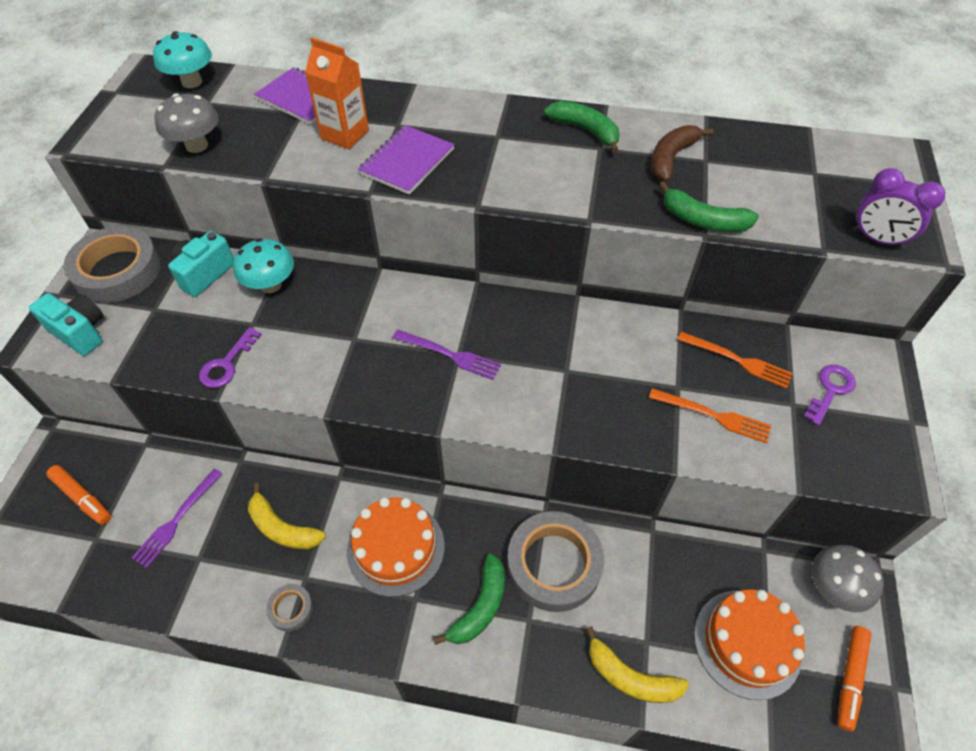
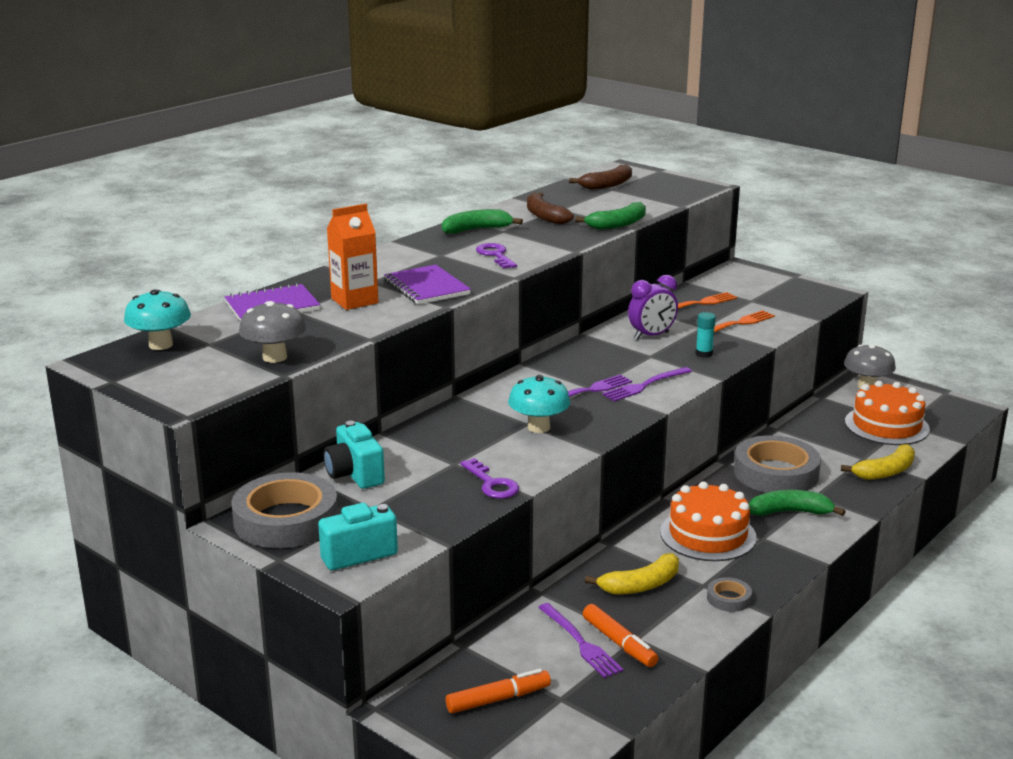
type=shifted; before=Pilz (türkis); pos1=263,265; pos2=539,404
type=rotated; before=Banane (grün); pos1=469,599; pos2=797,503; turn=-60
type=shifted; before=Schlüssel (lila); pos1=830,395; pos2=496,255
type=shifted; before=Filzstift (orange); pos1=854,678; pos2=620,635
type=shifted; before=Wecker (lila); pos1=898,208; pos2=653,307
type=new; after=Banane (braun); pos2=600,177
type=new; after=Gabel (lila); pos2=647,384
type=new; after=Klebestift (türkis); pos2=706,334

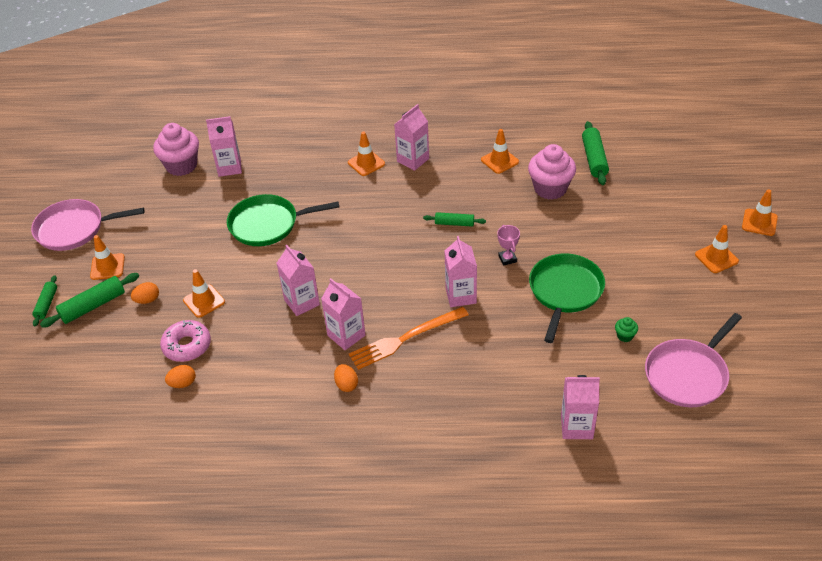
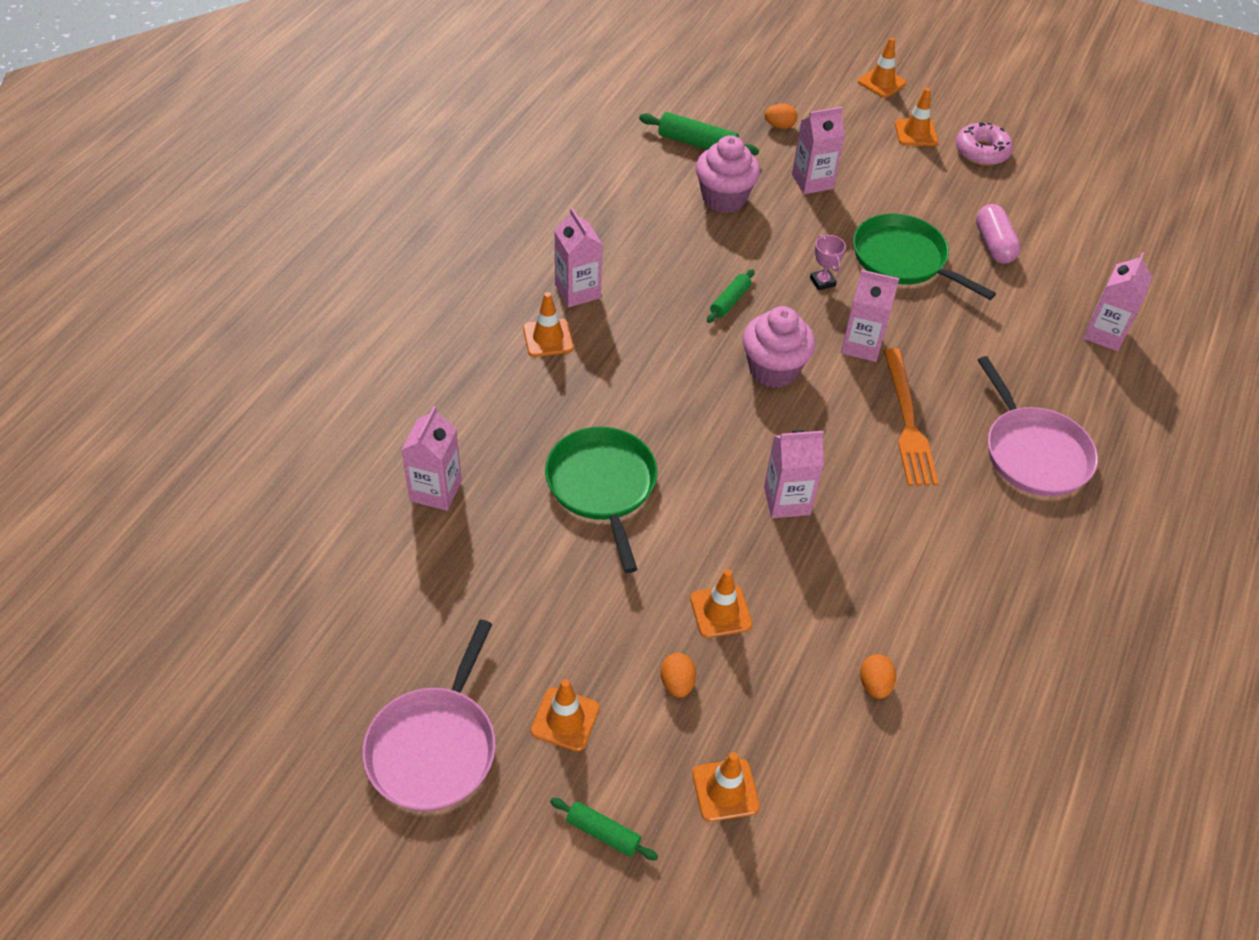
type=gone; before=Nudelholz (grün); pos1=89,300
type=shifted; before=Muffin (rosa); pos1=176,149; pos2=779,347
type=shifted; before=Donut (rosa); pos1=185,341; pos2=984,144
type=rotated; before=Pfanne (grün); pos1=283,220; pos2=601,500; turn=150
type=shifted; before=Getränkekarton (rosa); pos1=343,314; pos2=818,150
type=shifted; before=Ei (orange); pos1=346,378; pos2=781,116
type=shifted; before=Leitkegel (orange); pos1=500,151; pos2=726,787
type=rotated; before=Pokal (rosa); pos1=508,245; pos2=828,263; turn=60
type=swapped; before=Muffin (grün); after=Kapsel (rosa); pos1=626,329; pos2=998,234
type=shifted; before=Pfanne (rosa); pos1=693,360; pos2=1038,426

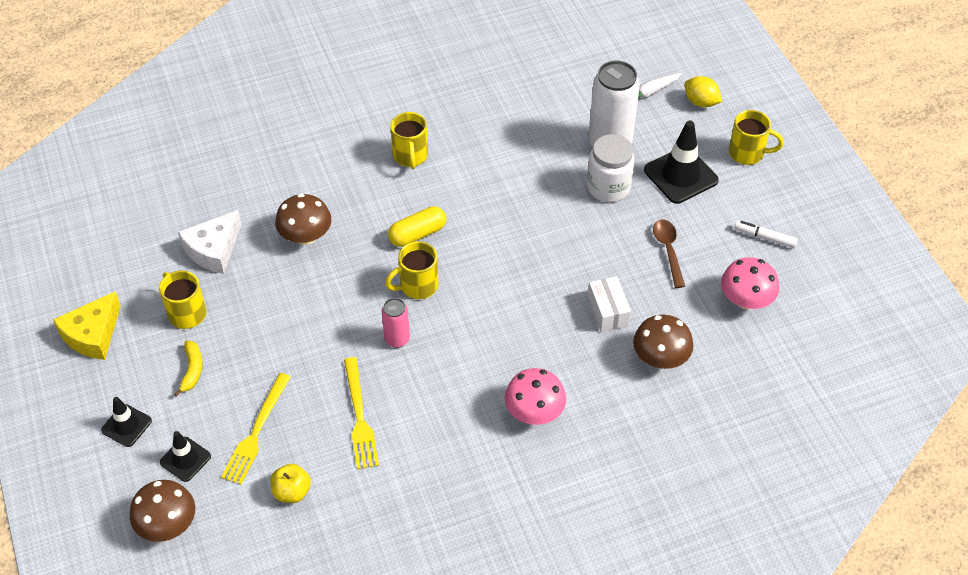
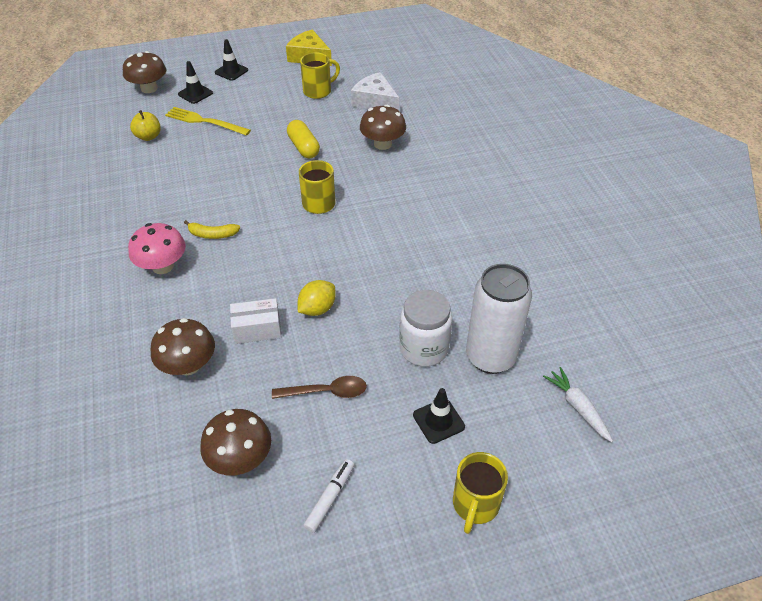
type=shifted; before=Banane (gelb); pos1=188,369; pos2=212,229
type=gone; before=Gabel (gelb); pos1=361,413
type=gone; before=Dose (rosa); pos1=396,323
type=shifted; before=Kapsel (gelb); pos1=417,226; pos2=303,139
type=gone; before=Tasse (gelb); pos1=409,140
type=scaled; before=Leitkegel (schwarz); pos1=681,162; pos2=439,416; scale=0.58
type=shifted; before=Zitrone (gelb); pos1=703,91; pos2=317,298
type=repainted; before=Pilz (rosa); after=Pilz (braun); pos1=750,283; pos2=235,442

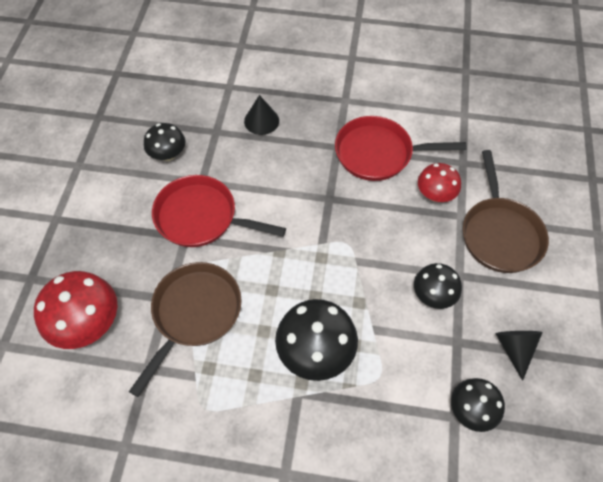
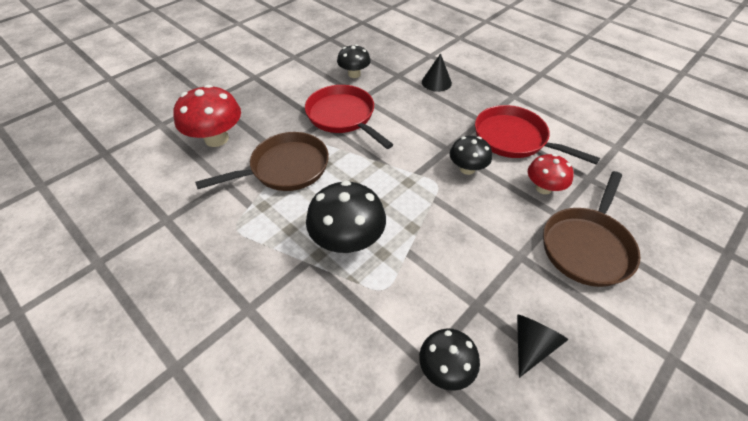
type=shifted; before=Pilz (schwarz); pos1=438,286; pos2=471,155

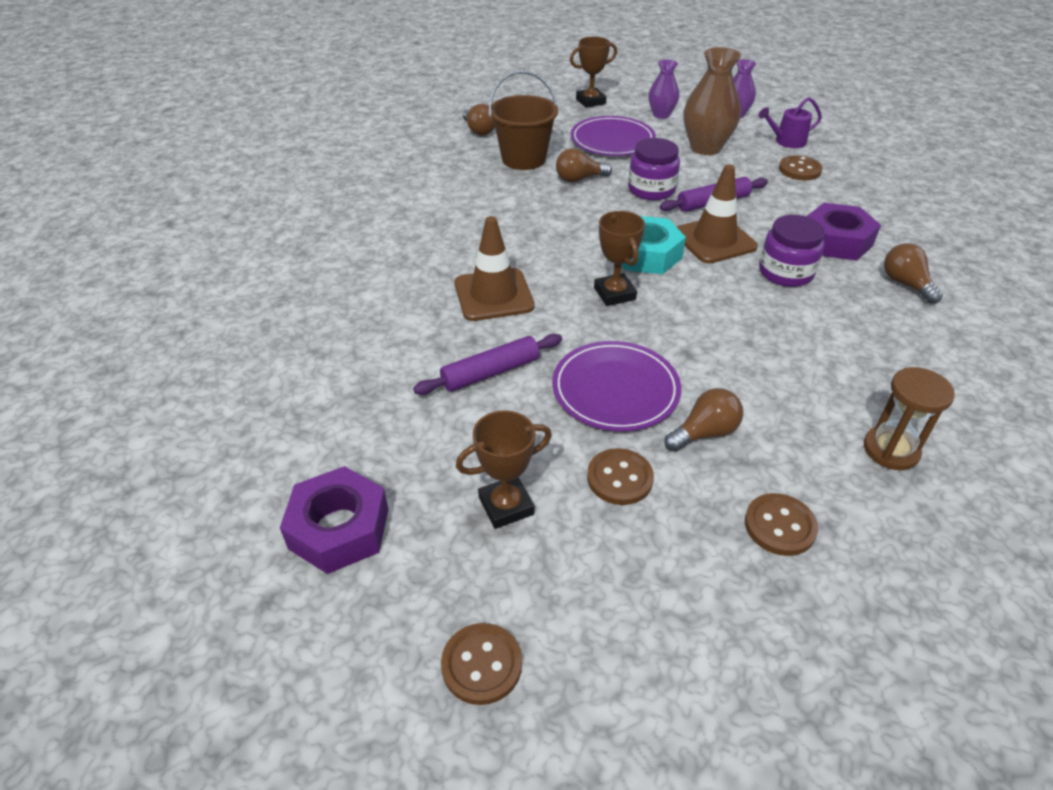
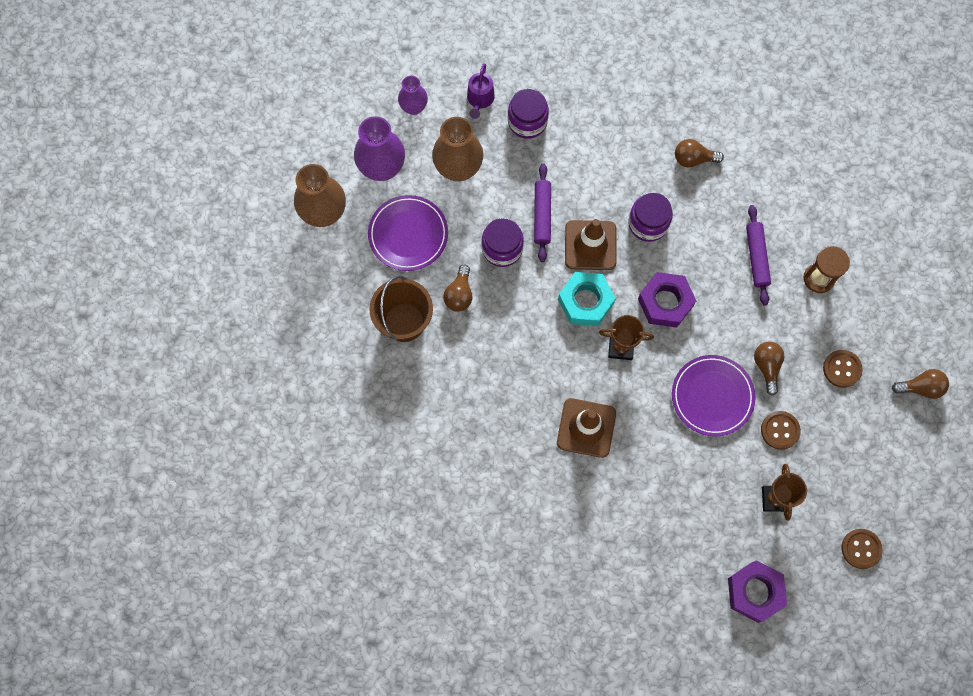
type=shifted; before=Nudelholz (lila); pos1=487,364; pos2=758,255
type=shifted; before=Glühbirne (braun); pos1=478,119; pos2=920,384
type=swapped; before=Pokal (braun); after=Vase (braun); pos1=593,72; pos2=320,195
type=scaled; before=Vase (lila); pos1=663,89; pos2=379,148; scale=1.68
type=swapped; before=Knopf (braun); after=Einmachglas (lila); pos1=801,167; pos2=528,113
type=shifted; before=Sechskantmutter (lila); pos1=844,231; pos2=667,300

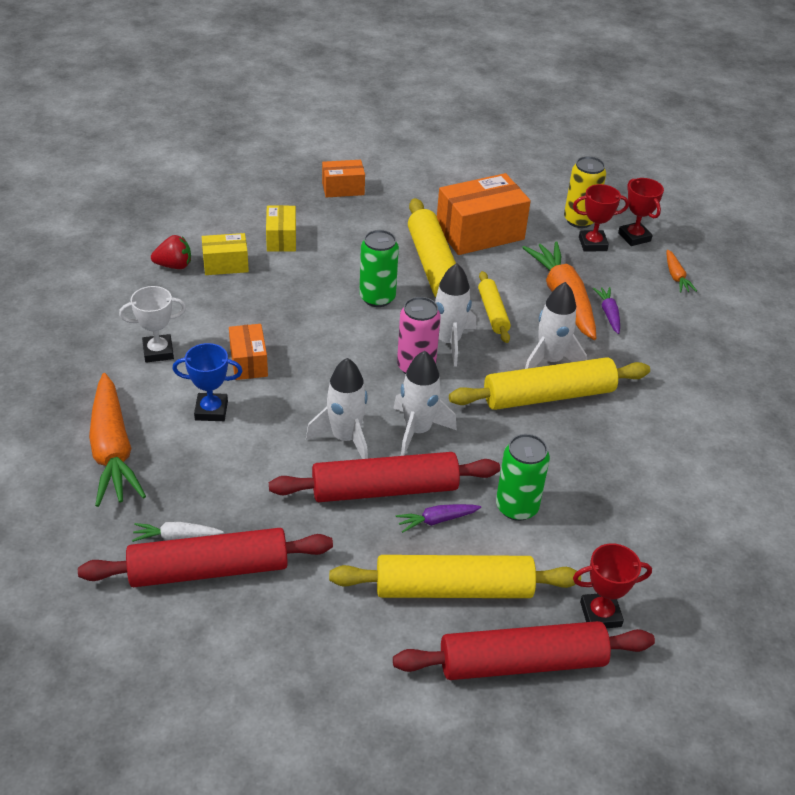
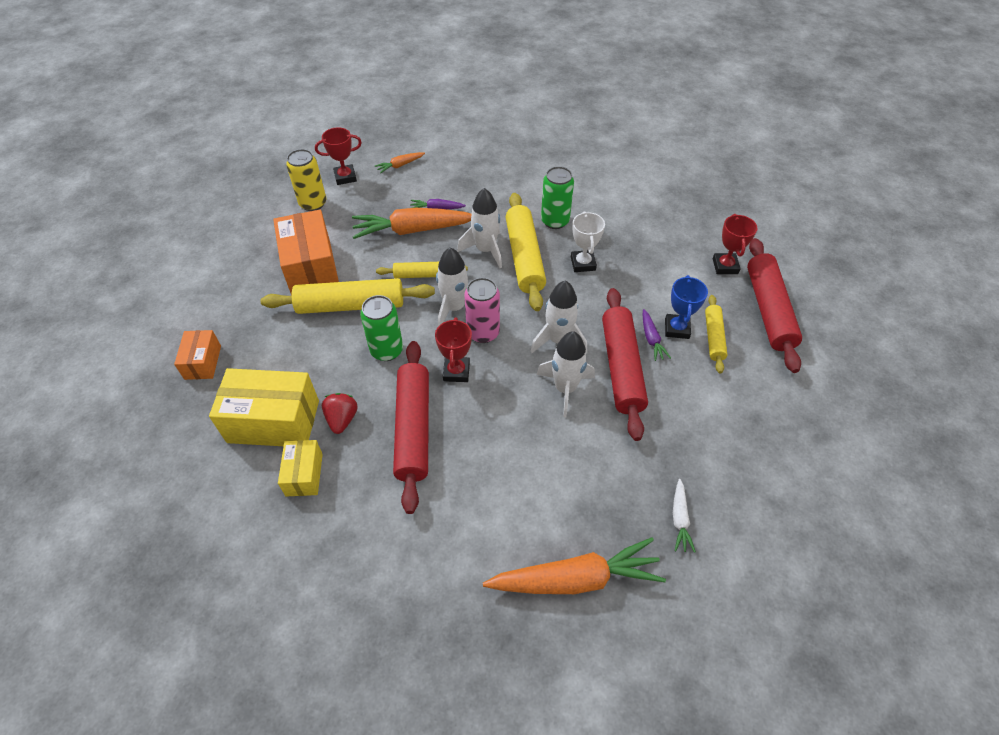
type=shifted; before=Nudelholz (rot); pos1=205,557; pos2=411,427
type=shifted; before=Pokal (weiß); pos1=152,324; pos2=588,241
type=shifted; before=Erdbeere (rot); pos1=171,252; pos2=340,413
type=shifted; before=Pokal (blau); pos1=208,382; pos2=686,307
type=gone; before=Schachtel (orange); pos1=248,352
type=scaled; before=Schachtel (gelb); pos1=281,228; pos2=264,407; scale=1.83
type=scaled; before=Nudelholz (gelb); pos1=455,576; pos2=716,334; scale=0.56
type=shifted; before=Dose (grün); pos1=523,477; pos2=557,197
type=shifted; before=Pokal (rot); pos1=601,218; pos2=453,350
type=rotated; before=Karotte (orange); pos1=681,271; pos2=400,163; turn=150

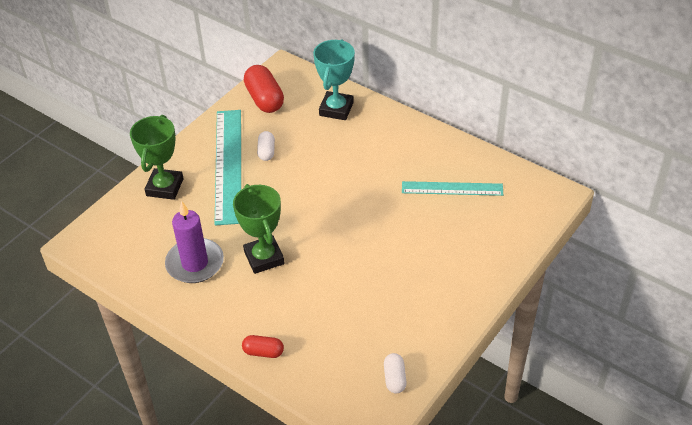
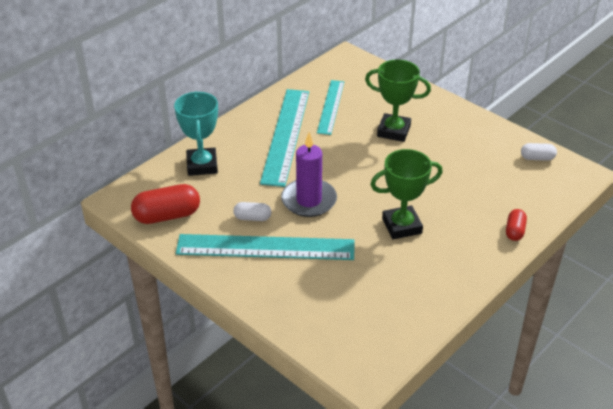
type=shifted; before=Pokal (grün); pos1=157,157; pos2=398,101
type=shifted; before=Kerze (lila); pos1=194,242; pos2=309,174
type=rotated; before=Pokal (türkis); pos1=334,79; pos2=196,133; turn=60
type=new; after=Lineal (türkis); pos2=284,138

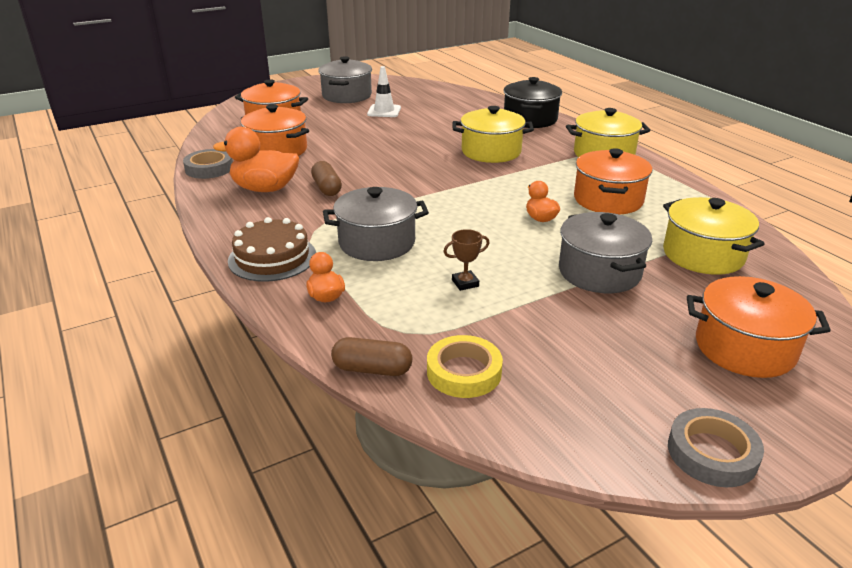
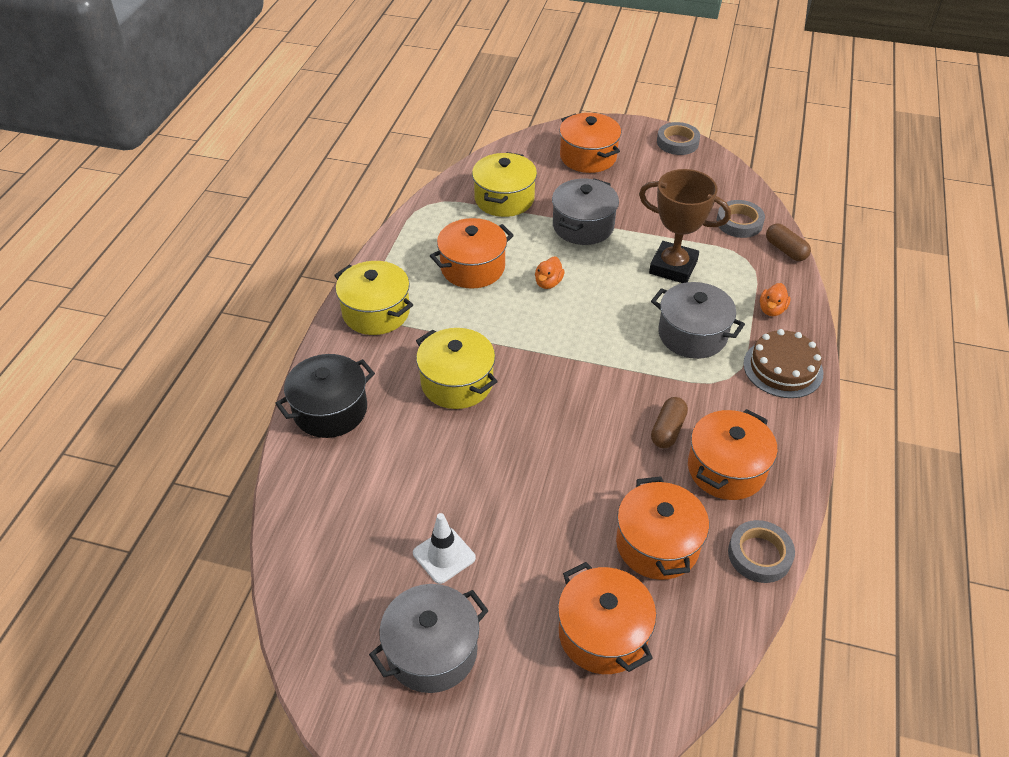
type=swapped; before=Ente (orange); after=Kochtopf (orange); pos1=256,159; pos2=733,454
type=repainted; before=Klebeband (gelb); after=Klebeband (grau); pos1=465,366; pos2=740,219
type=scaled; before=Pokal (braun); pos1=466,260; pos2=685,226; scale=2.41

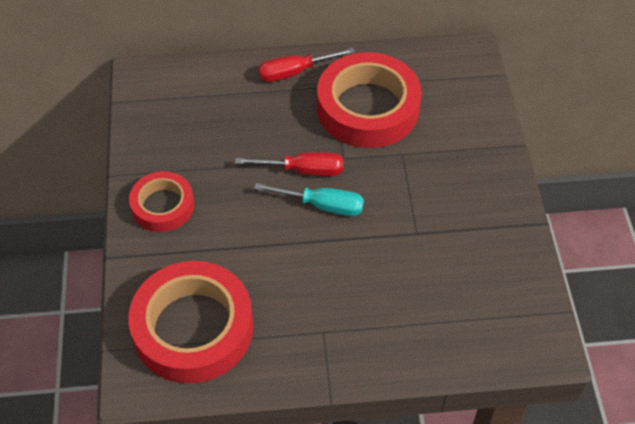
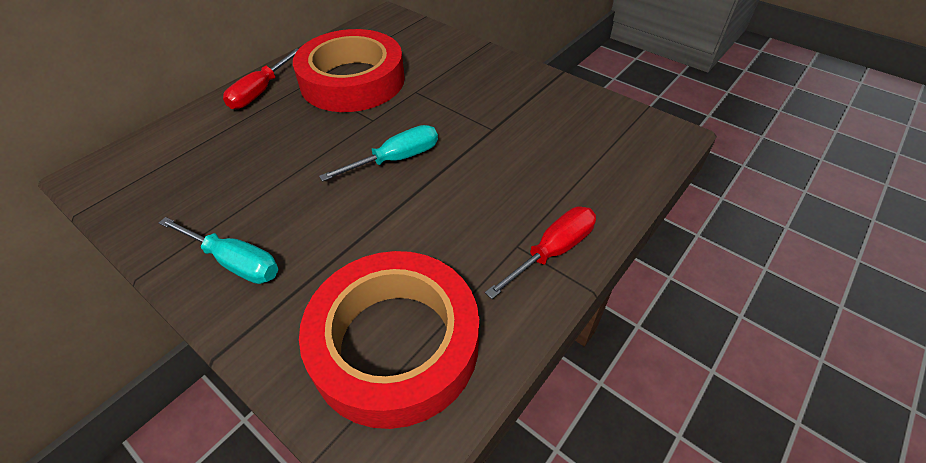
type=swapped; before=Klebeband (rot); after=Schraubenzieher (türkis); pos1=161,201; pos2=219,250
type=shifted; before=Schraubenzieher (rot); pos1=289,164; pos2=540,253

